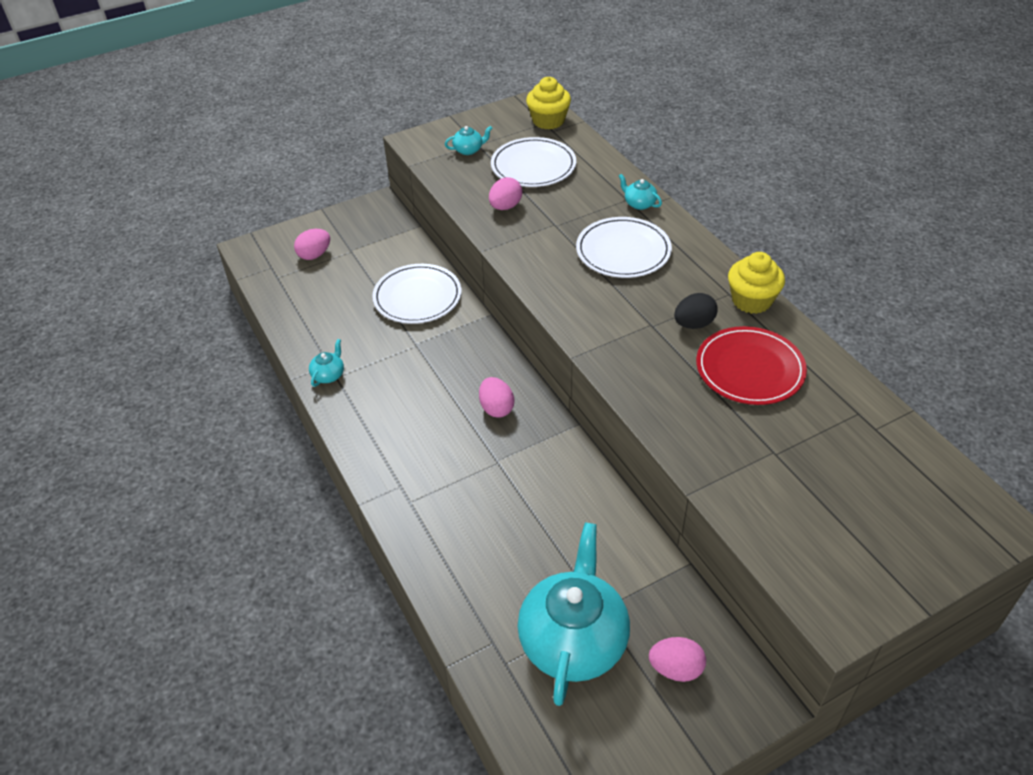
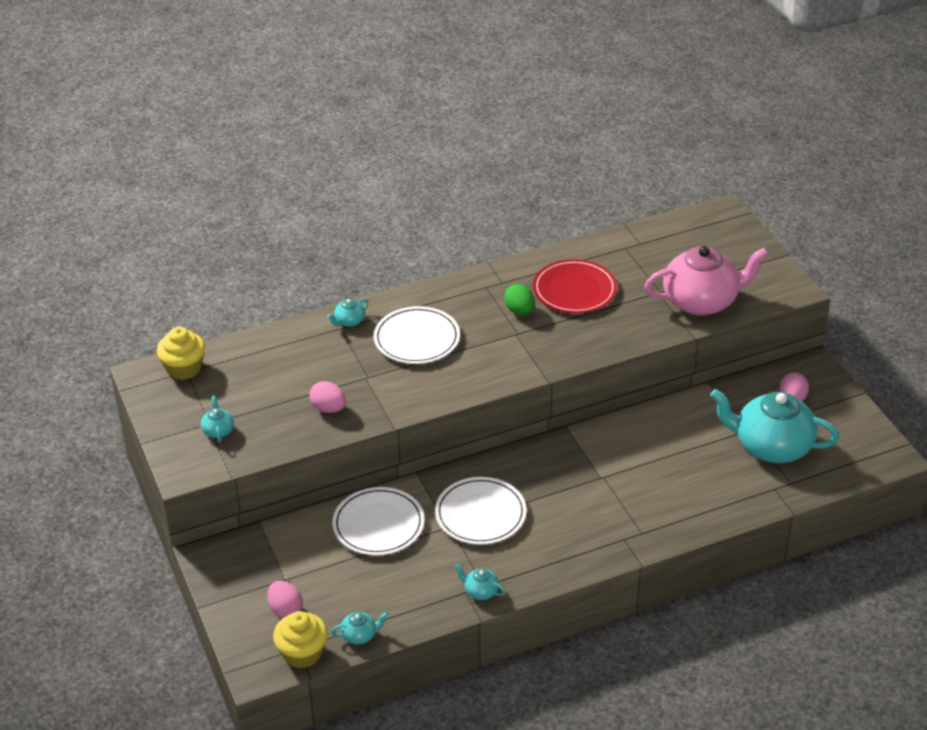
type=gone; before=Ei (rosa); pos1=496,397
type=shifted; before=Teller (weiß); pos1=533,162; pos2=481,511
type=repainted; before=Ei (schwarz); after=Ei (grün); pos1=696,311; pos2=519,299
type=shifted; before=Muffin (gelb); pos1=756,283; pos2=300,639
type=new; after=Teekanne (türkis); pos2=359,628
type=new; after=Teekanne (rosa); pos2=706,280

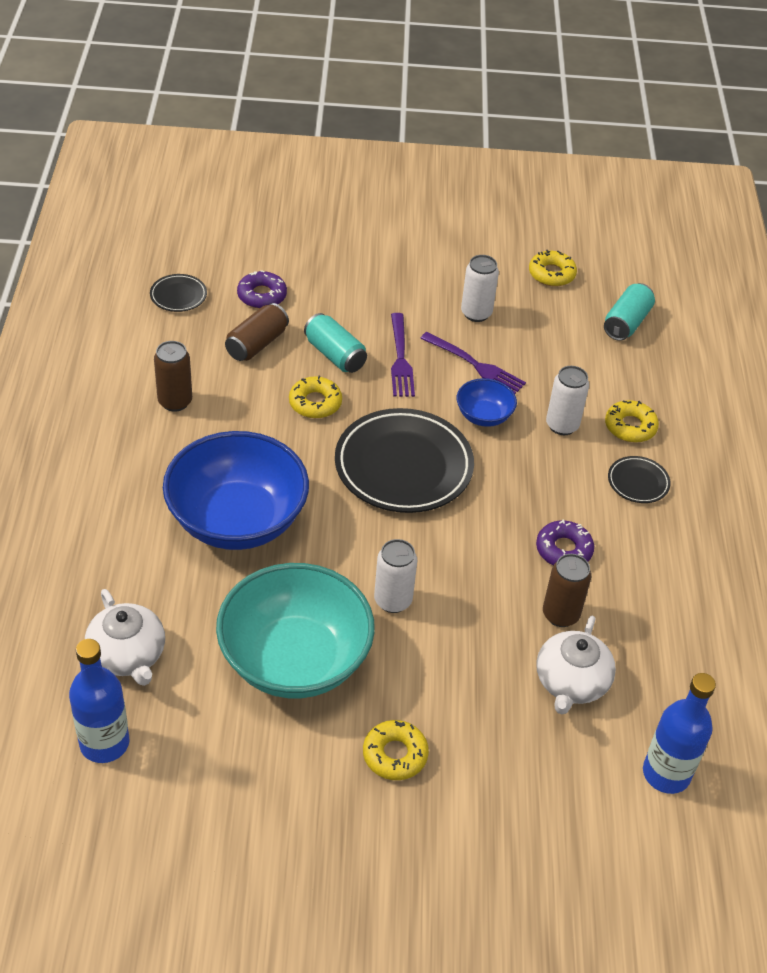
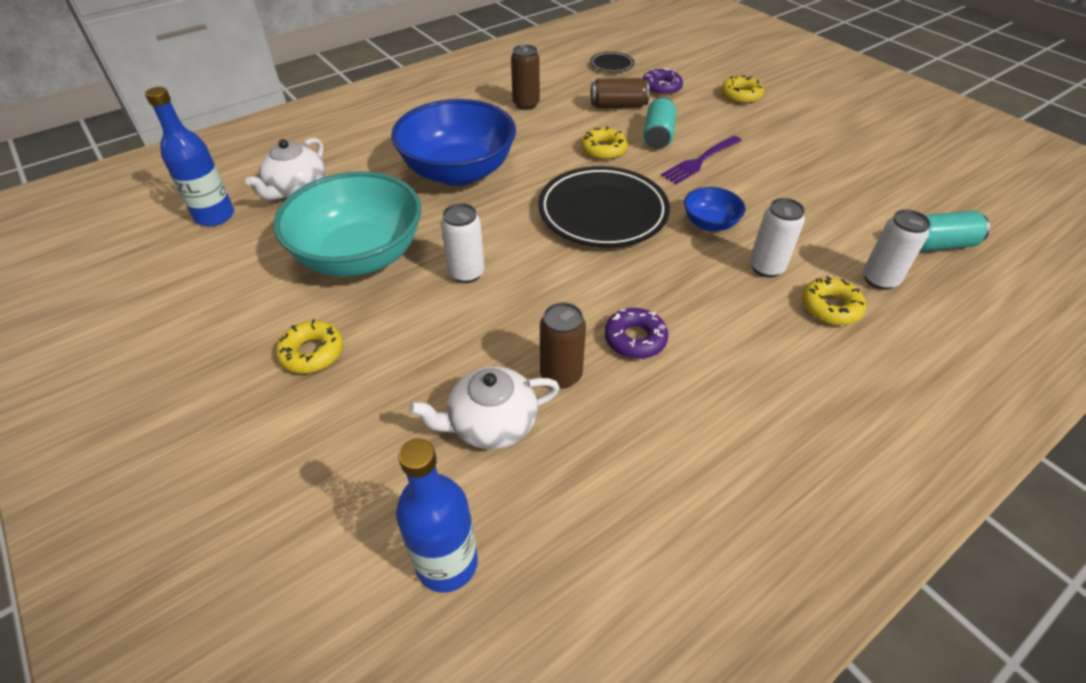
type=gone; before=Gabel (lila); pos1=473,363
type=shifted; before=Dose (weiß); pos1=480,288; pos2=897,249
type=shifted; before=Donut (gelb); pos1=553,268; pos2=742,89
type=gone; before=Teller (schwarz); pos1=639,479

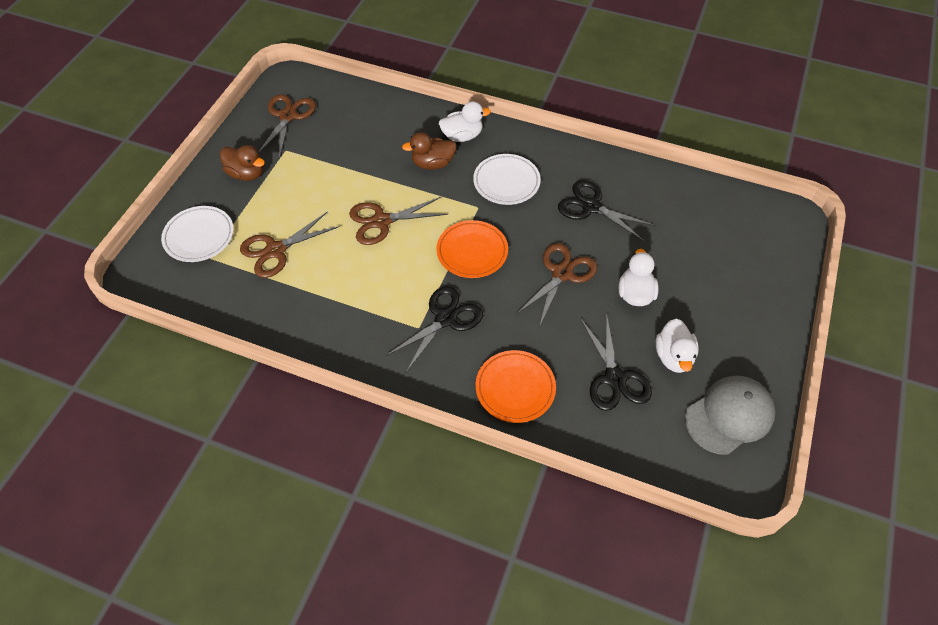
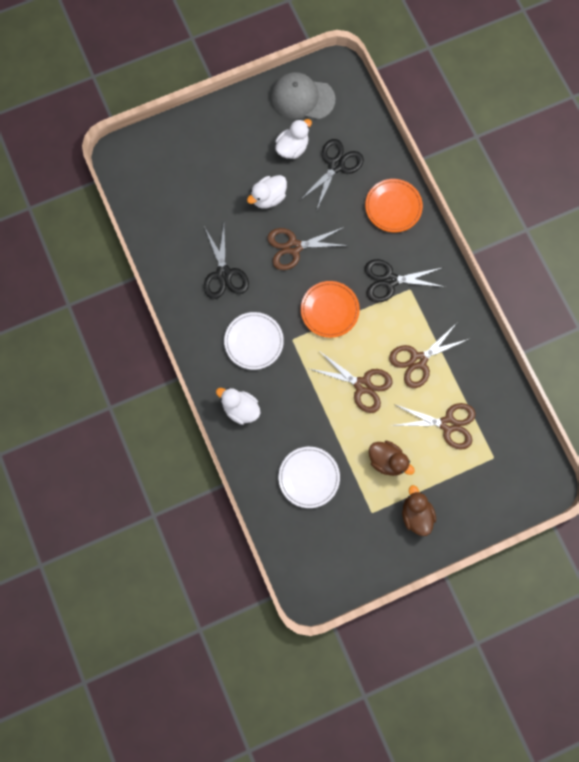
type=shifted; before=Teller (weiß); pos1=197,234; pos2=309,477
type=shifted; before=Schere (braun); pos1=287,126; pos2=429,355
type=shifted; before=Ente (braun); pos1=429,151; pos2=392,458

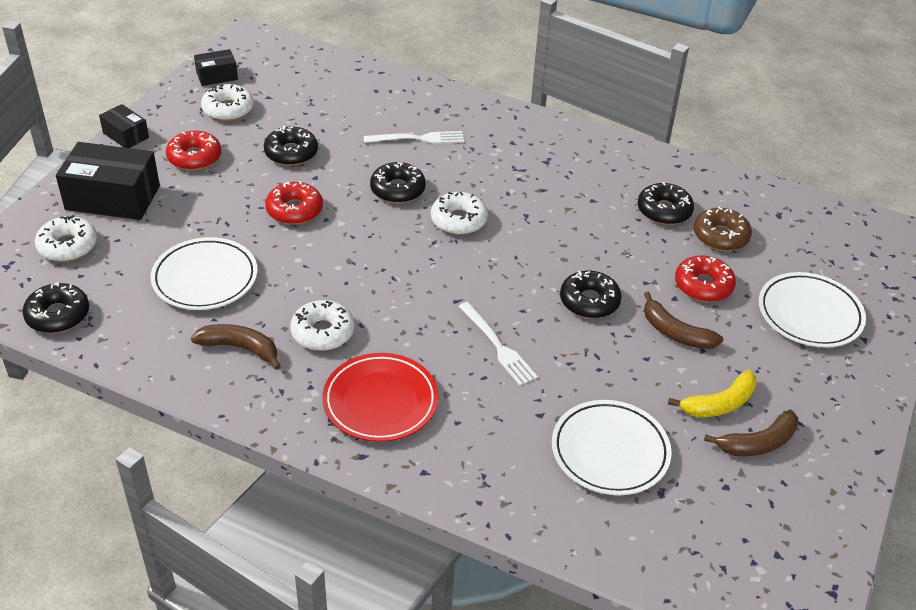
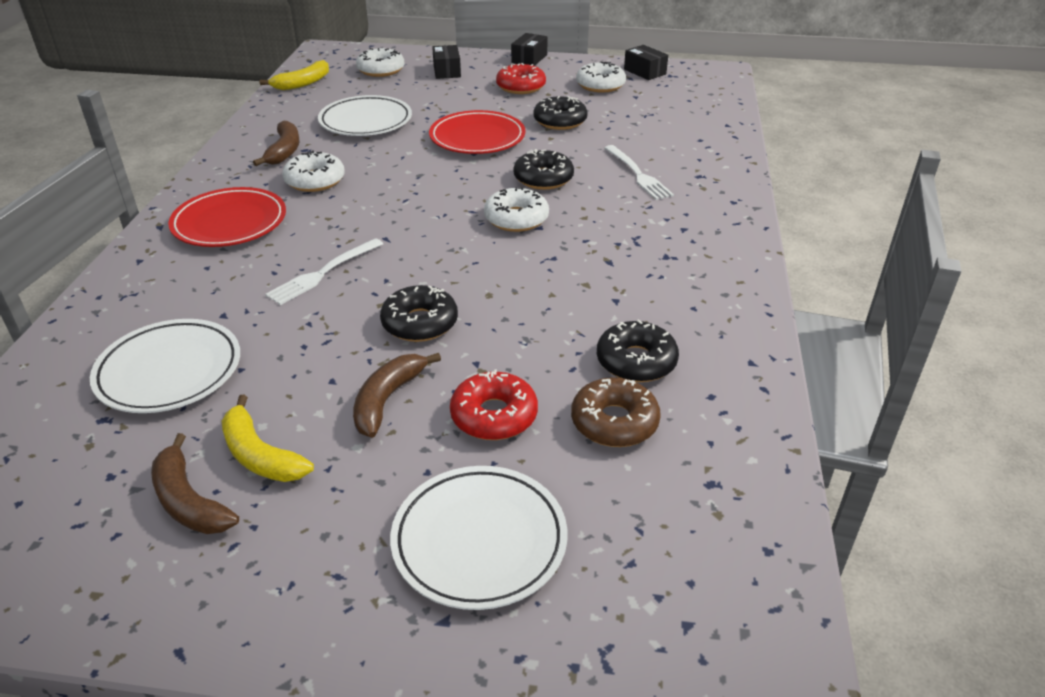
type=swapped; before=Donut (schwarz); after=Banane (gelb); pos1=56,307; pos2=294,75
type=scaled; before=Schachtel (schwarz); pos1=108,181; pos2=446,62; scale=0.53
type=swapped; before=Donut (rot); after=Teller (rot); pos1=294,203; pos2=477,132

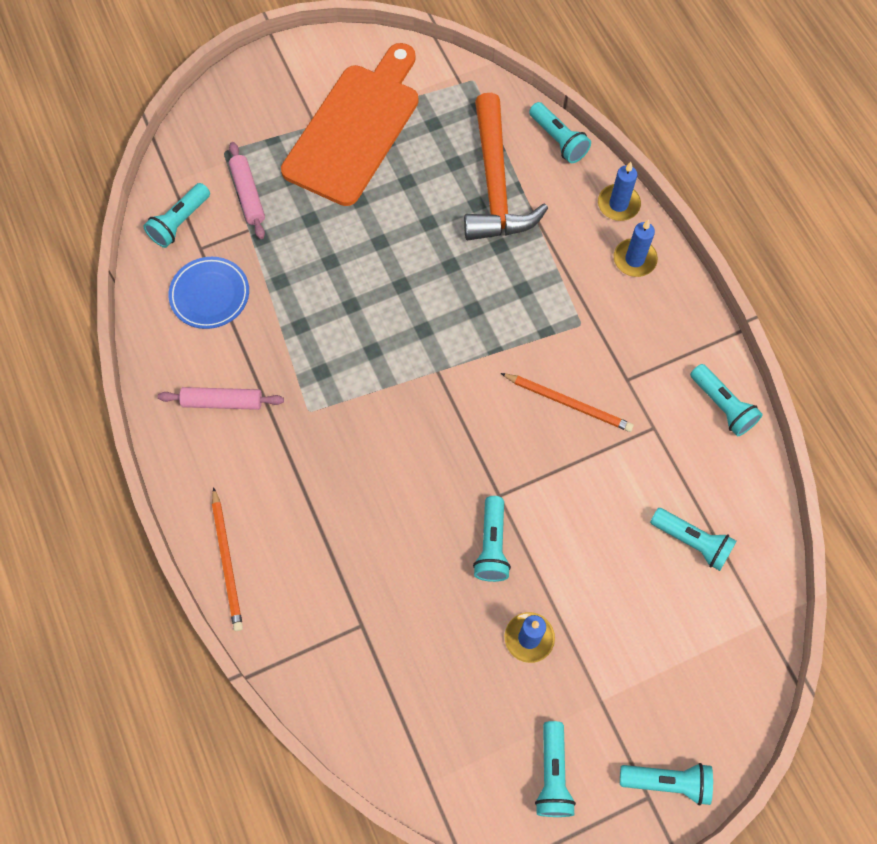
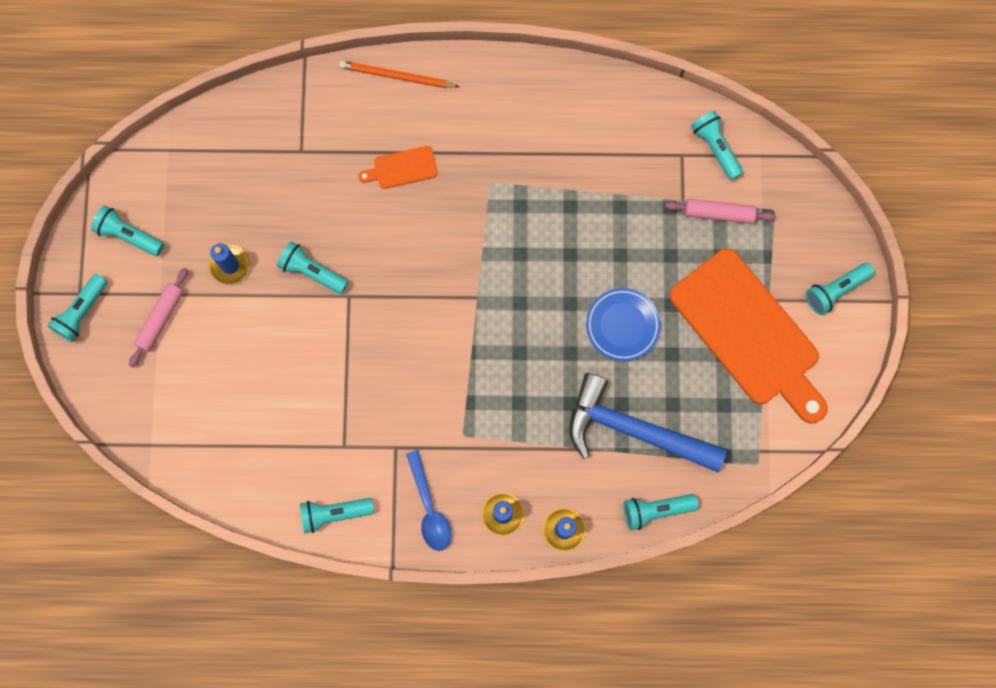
type=shifted; before=Nudelholz (rosa); pos1=221,398; pos2=158,318
type=shifted; before=Teller (blau); pos1=208,293; pos2=623,324
type=repainted; before=Hammer (orange); after=Hammer (blau); pos1=506,166; pos2=648,422
type=gone; before=Bleistift (orange); pos1=567,402
type=shifted; before=Taschenlampe (türkis); pos1=693,539; pos2=840,288
type=new; after=Schneidebrett (orange); pos2=398,167
type=new; after=Löffel (blau); pos2=429,500

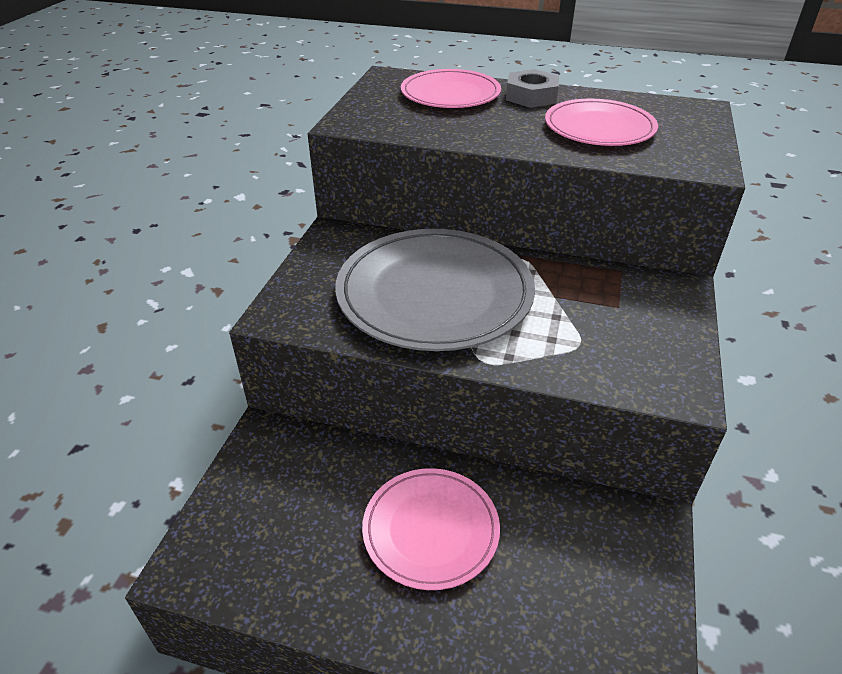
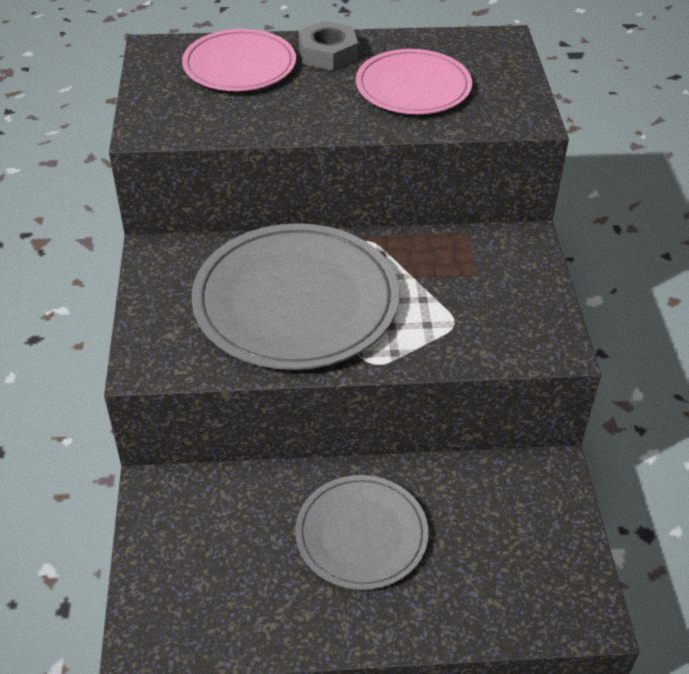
type=repainted; before=Teller (rosa); after=Teller (grau); pos1=431,529; pos2=362,532

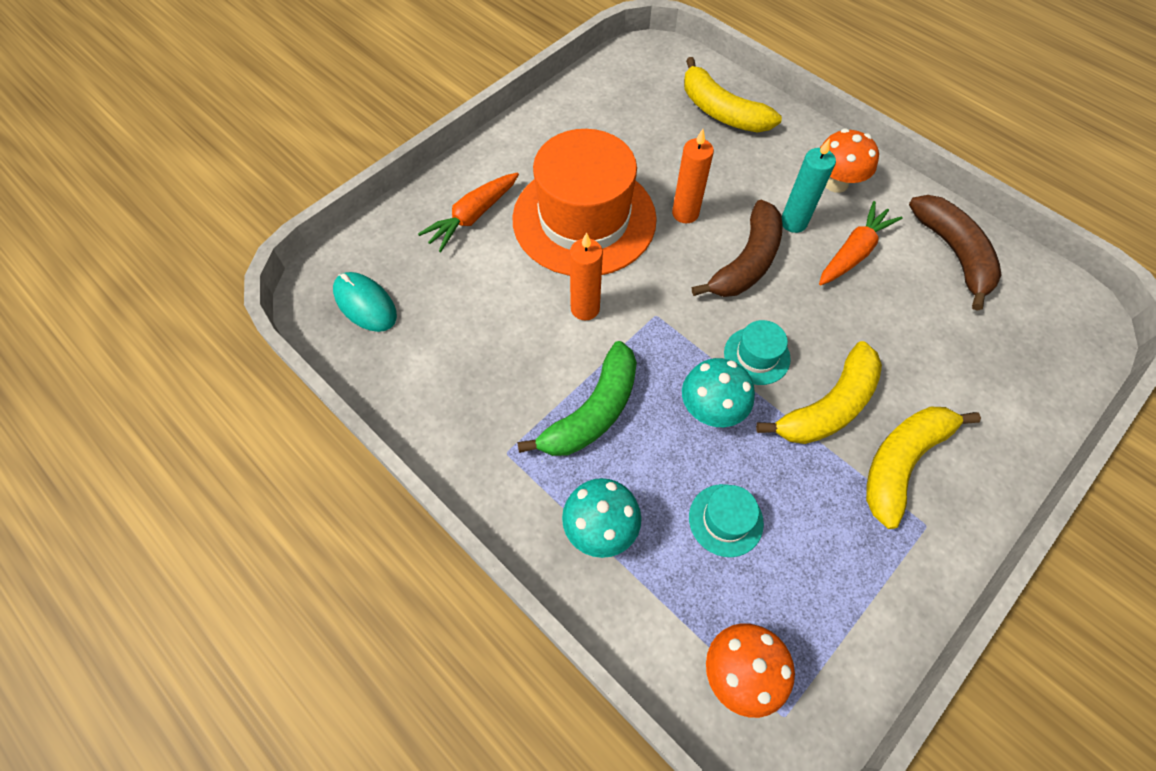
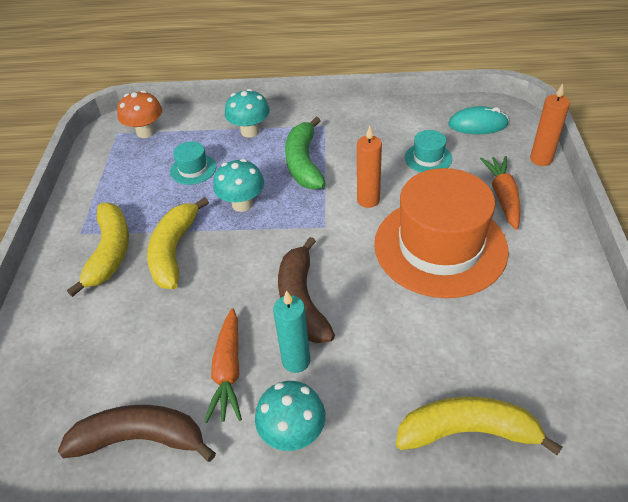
type=shifted; before=Kerze (orange); pos1=693,176; pos2=550,125
type=shifted; before=Hut (türkis); pos1=757,352; pos2=428,151
type=repainted; before=Pilz (orange); after=Pilz (türkis); pos1=849,161; pos2=290,416
type=rotated; before=Banane (braun); pos1=955,253; pos2=137,433; turn=150

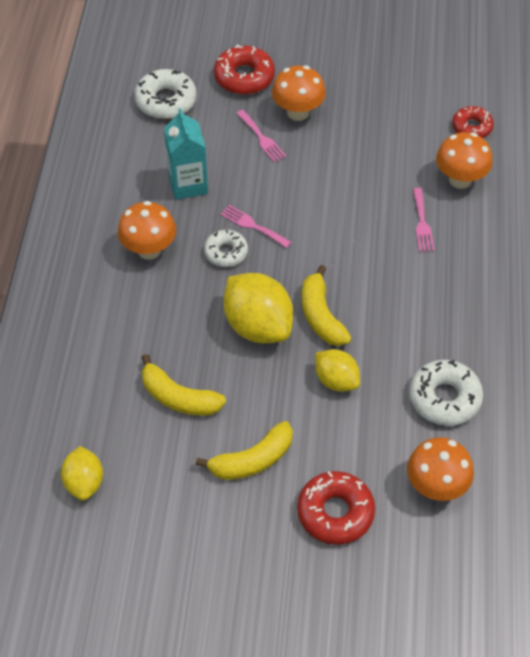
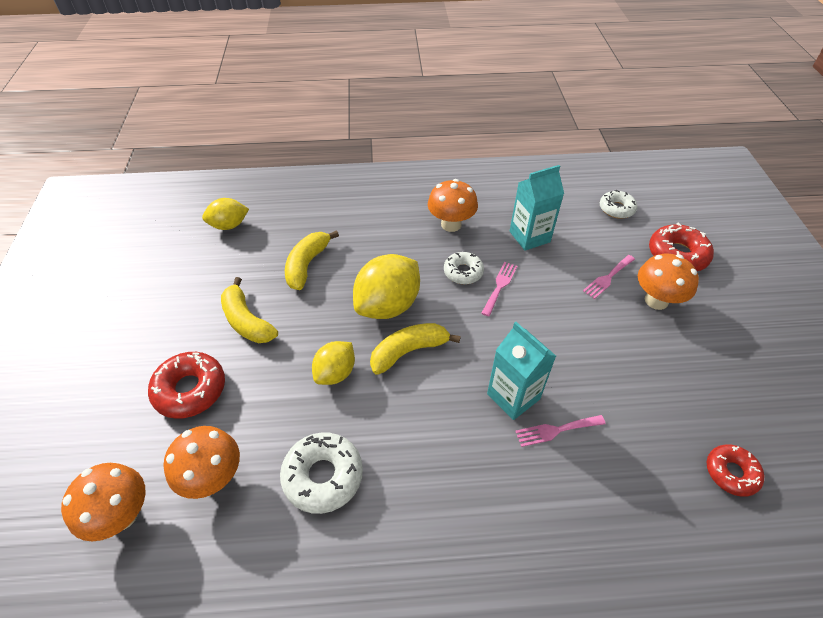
type=scaled; before=Donut (weiß); pos1=165,94; pos2=618,204; scale=0.65
type=shifted; before=Pilz (orange); pos1=464,160; pos2=103,502
type=new; after=Getränkekarton (türkis); pos2=521,371

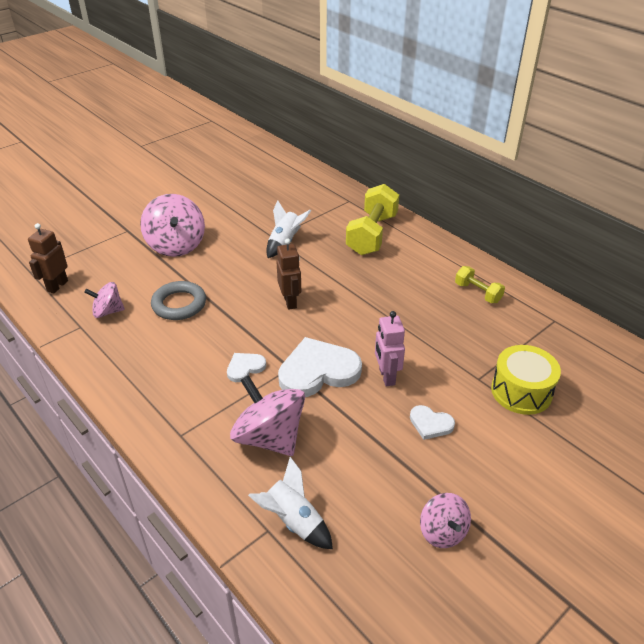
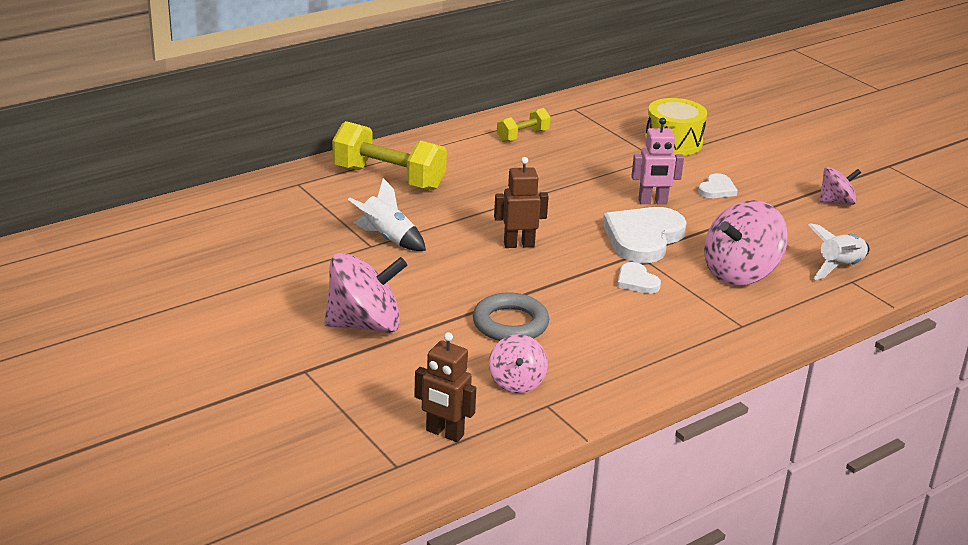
type=rotated; before=Herz (weiß); pos1=320,367; pos2=645,235; turn=45

